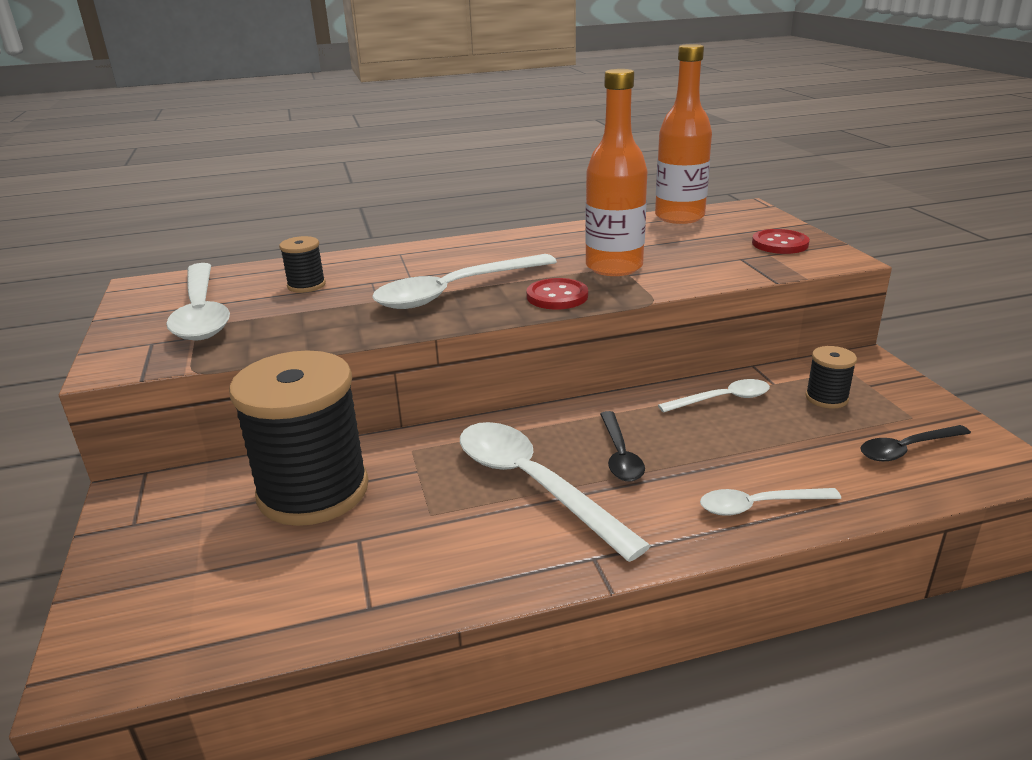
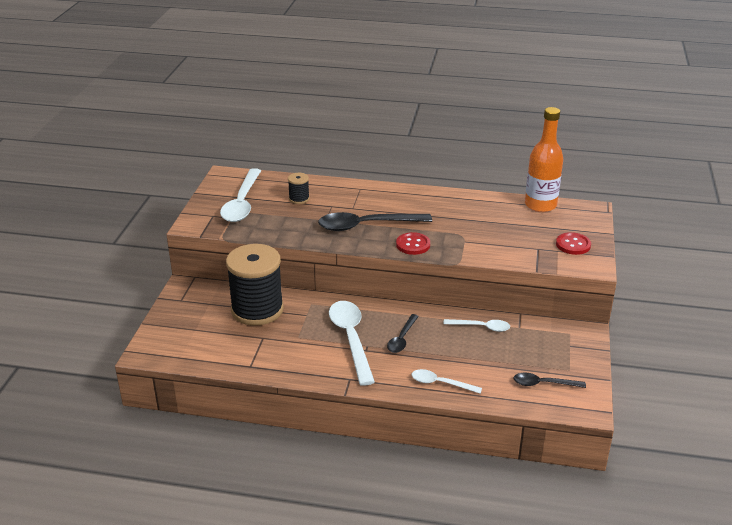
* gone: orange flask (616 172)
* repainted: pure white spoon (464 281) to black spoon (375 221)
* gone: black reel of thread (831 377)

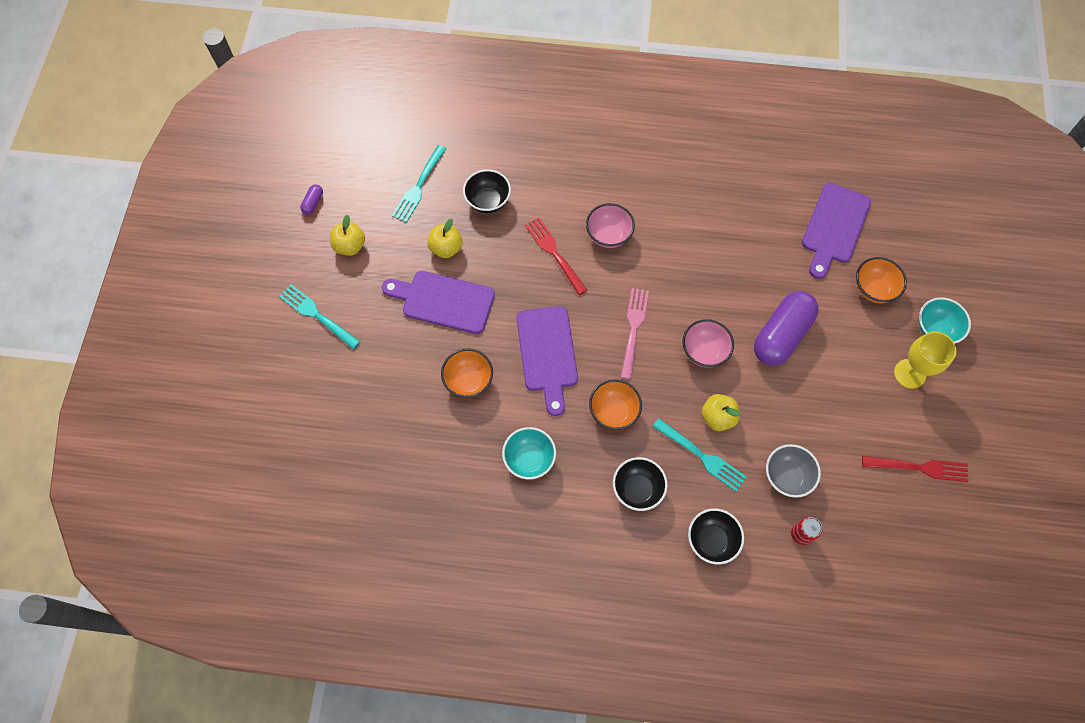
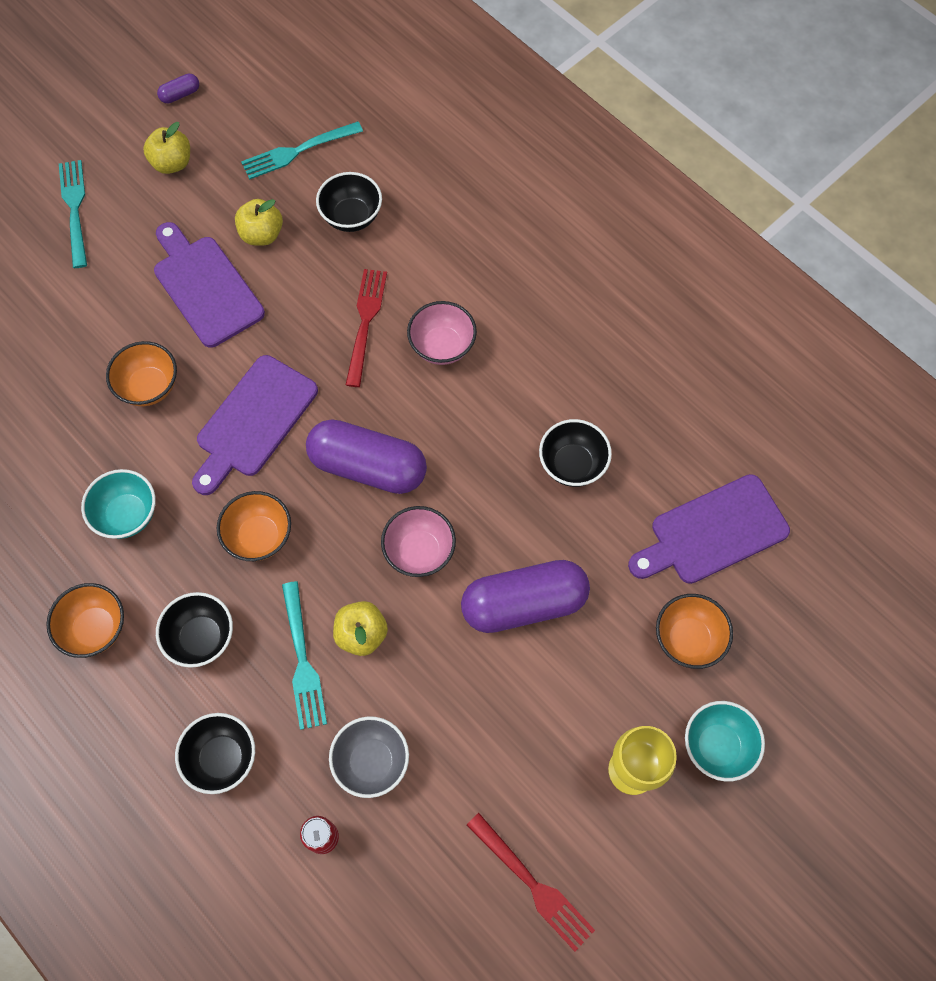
* swapped: rosy fork (634 333) to violet capsule (366 457)
* new: black serving bowl (575 453)
* new: orange serving bowl (85 620)

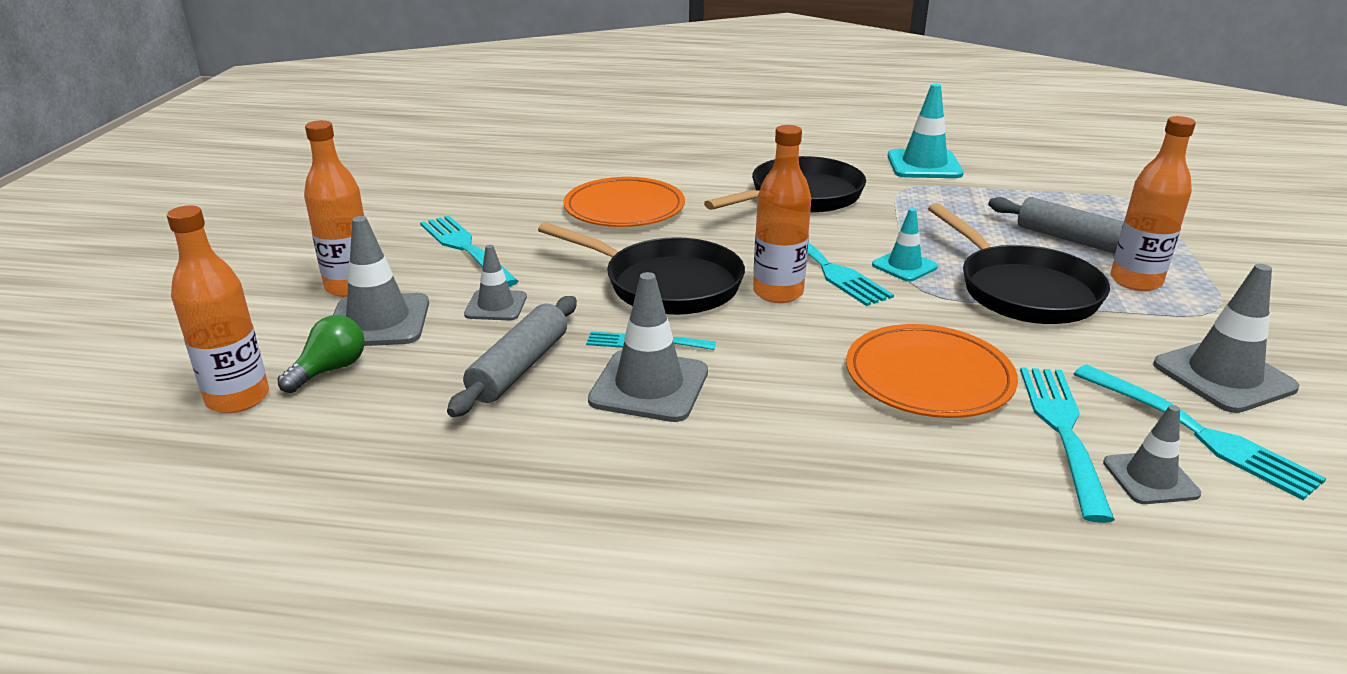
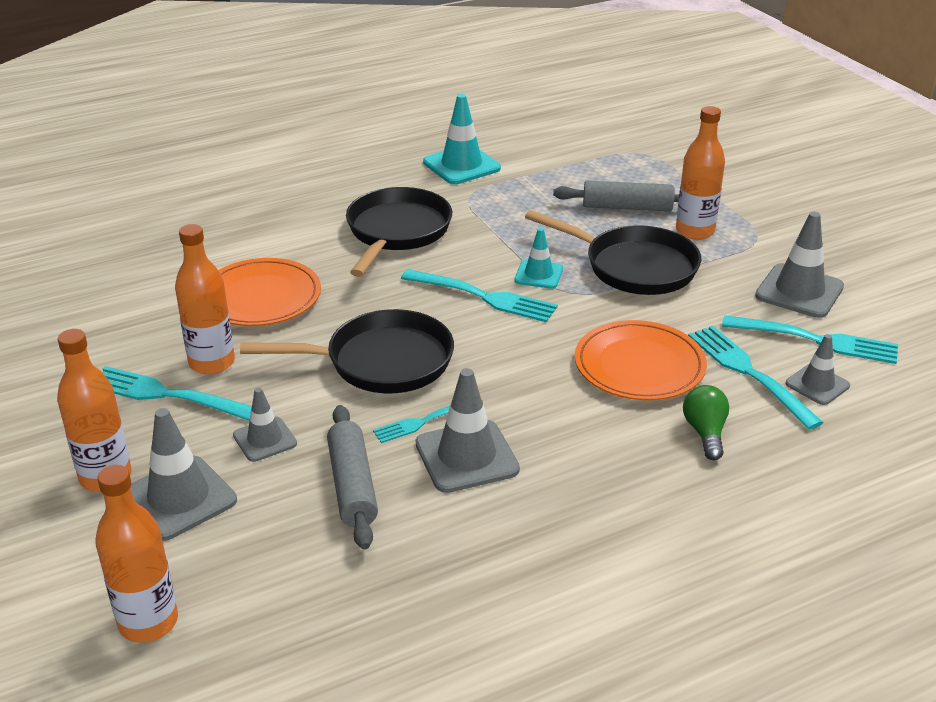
* shifted: orange flask (782 214) to (205 299)
* shifted: leaf-green light bulb (321 354) to (706 422)

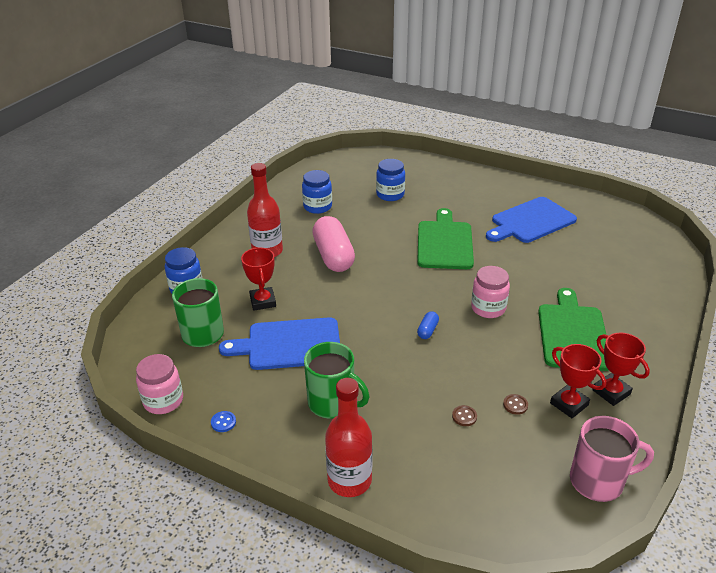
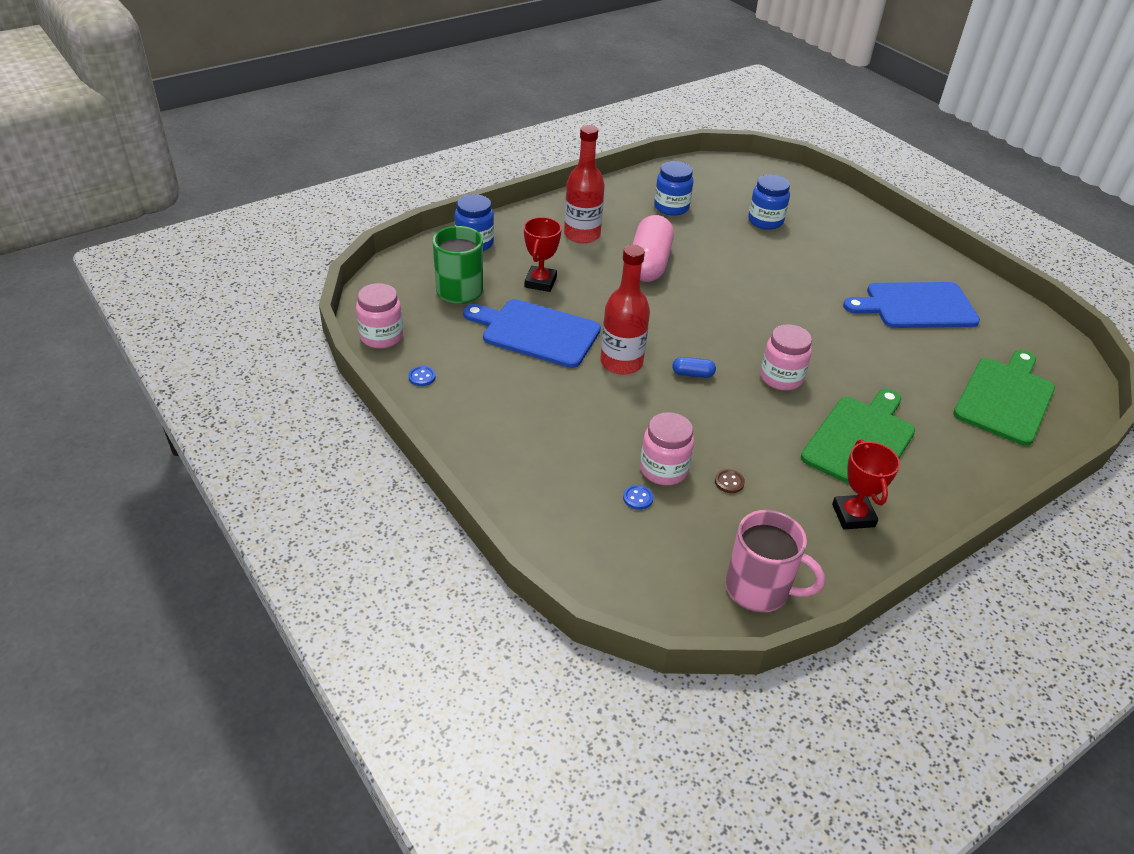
* shifted: leaf-green bread board (445 238) to (1004 398)
* rotated: royal blue capsule (428 325) = (694 367) 45 degrees clockwise
* gone: leaf-green tea mug (336 380)
* gone: red award cup (578 381)
* shifted: red flask (348 437) to (625 310)
* swapped: dark brown sewing button (464 415) to rosy jar (667 448)
* new: royal blue sewing button (638 497)

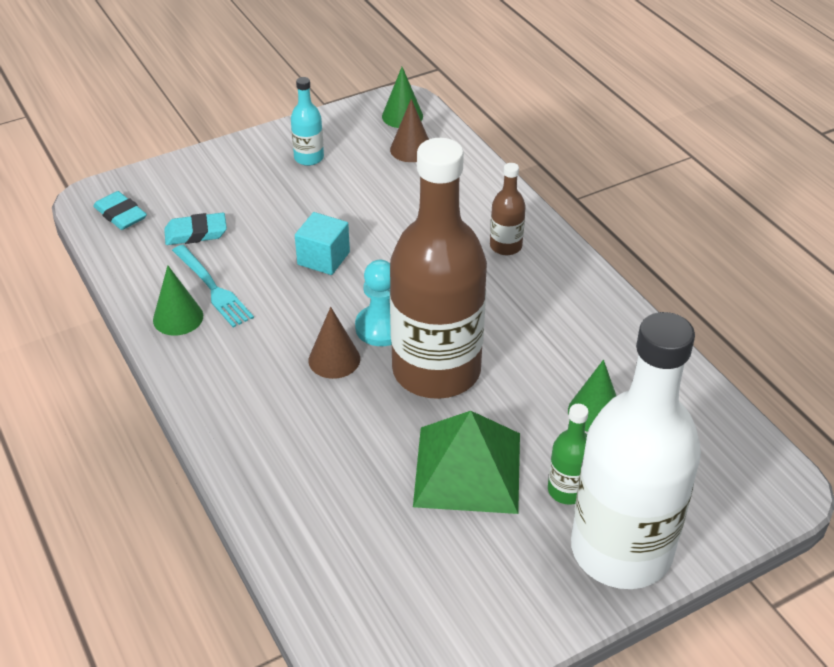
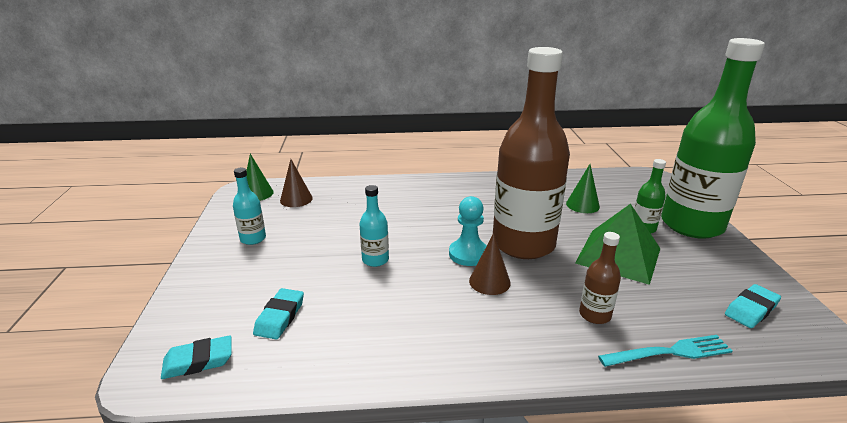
* shifted: dark brown flask (508 209) to (600 278)
* swapped: turquoise solid cube (322 243) to turquoise flask (374 226)
* shifted: turquoise fork (213 286) to (665 351)
* gone: leaf-green cone (178 300)
* repainted: pure white flask (636 450) to leaf-green flask (713 138)
* new: turquoise gum eraser (753 306)

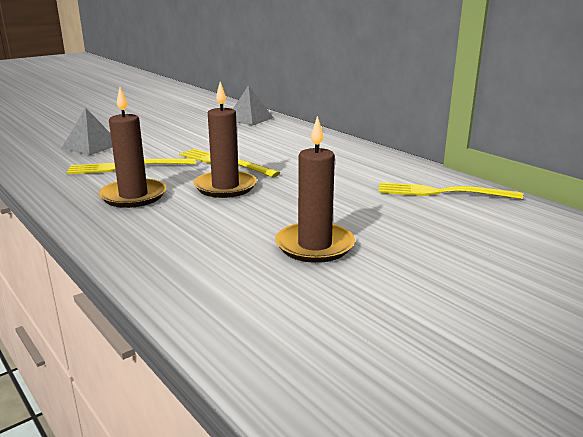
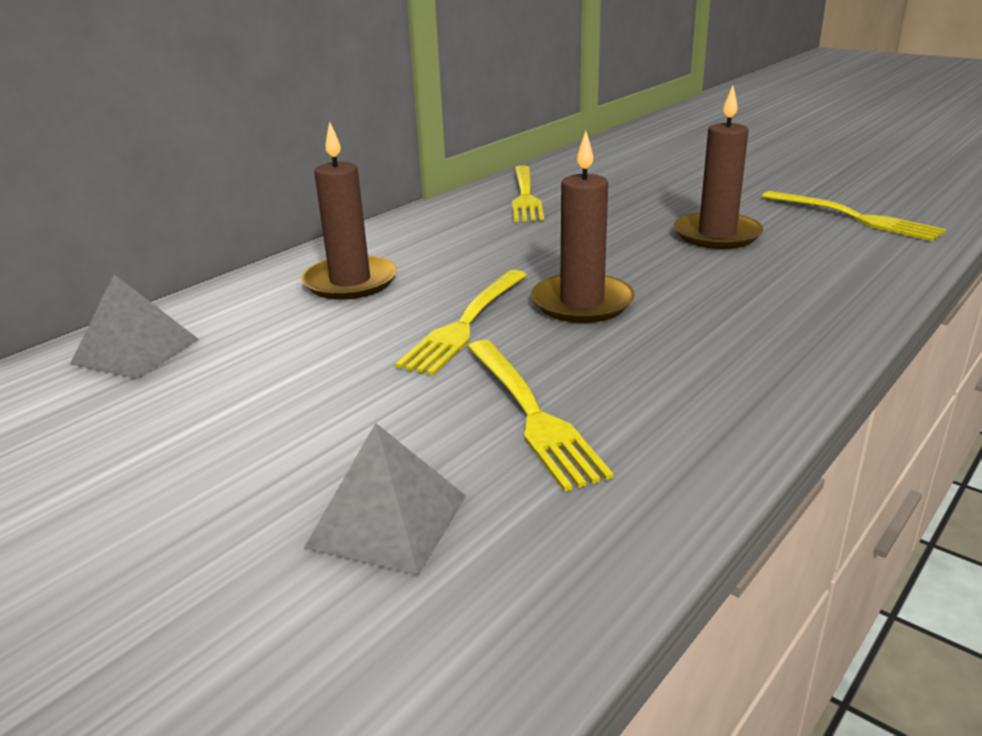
* shifted: dark brown wax candle (132 147) to (349 211)
* new: bright yellow fork (854 216)

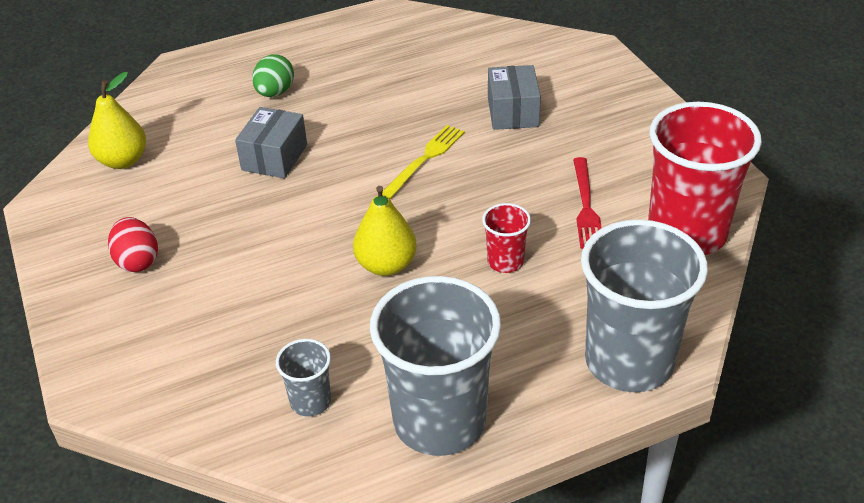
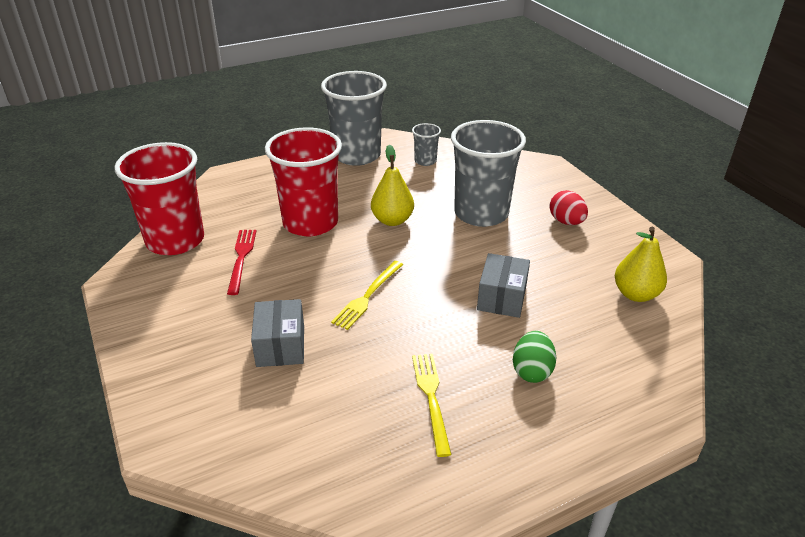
* scaled: red tumbler (506 238) = (303 181) x2.20
* shifted: ash-grey tumbler (644 305) to (488 173)
* new: bright yellow fork (431 405)

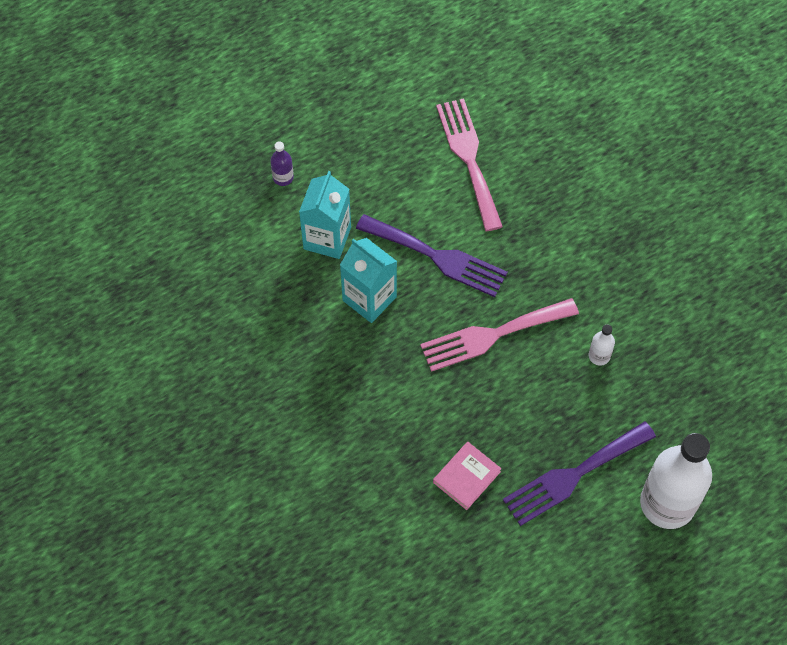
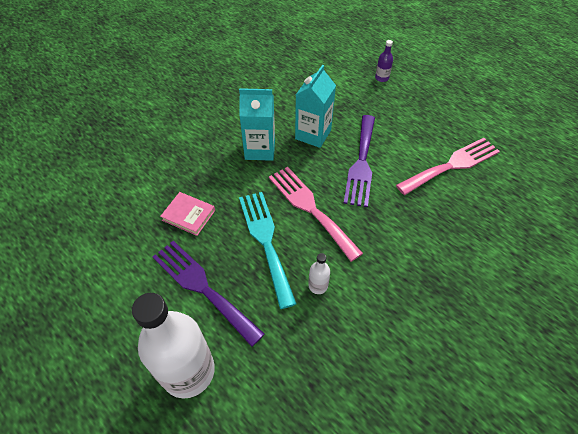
* shifted: turquoise carton (325 215) to (257 124)
* new: turquoise fork (267 250)

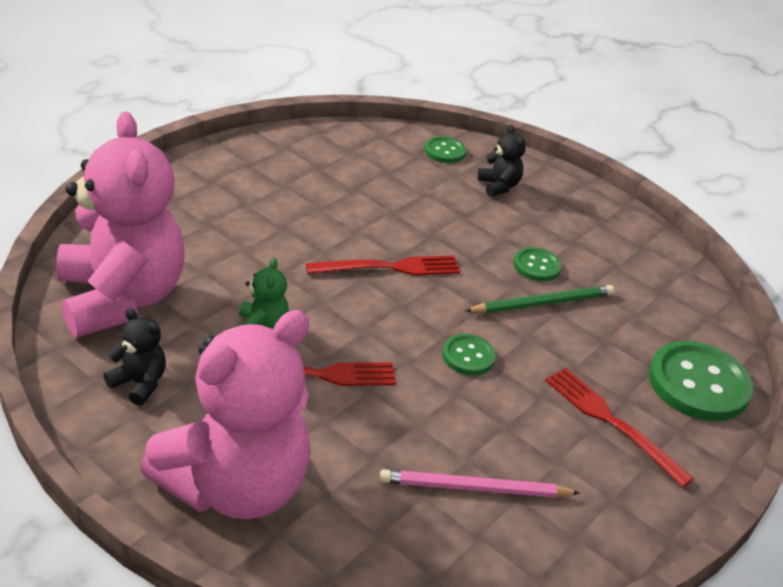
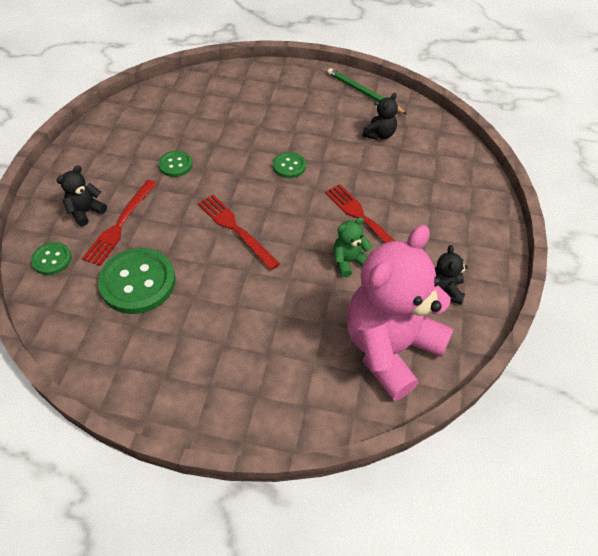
* shifted: leaf-green pencil (539 299) to (367 91)
* gone: rosy teddy bear (225 414)
* shifted: leaf-green sewing button (701 381) to (137 281)
* shifted: red fork (619 427) to (119 223)
* swapped: rosy pencil (480 483) to black teddy bear (380 116)

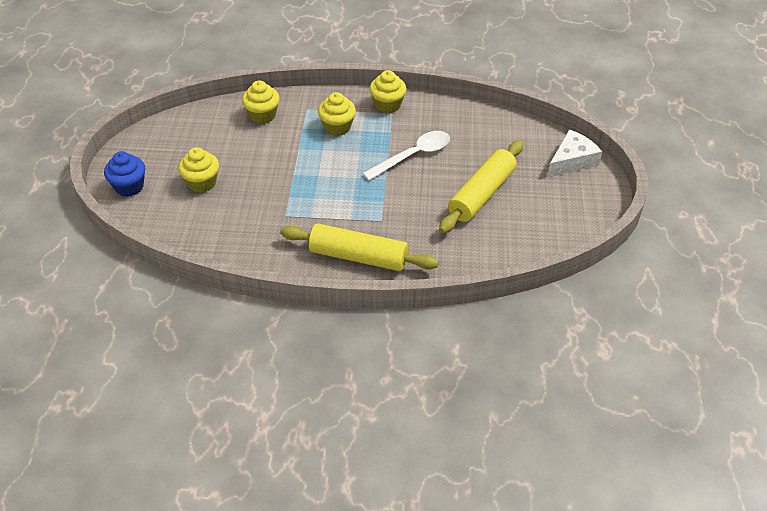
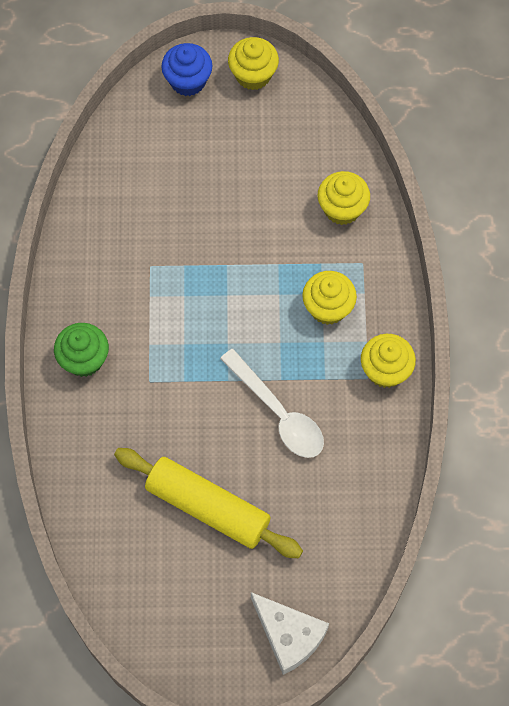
* shifted: bright yellow muffin (198 170) to (253 63)
* swapped: bright yellow pastry roller (359 247) to leaf-green muffin (81 350)

